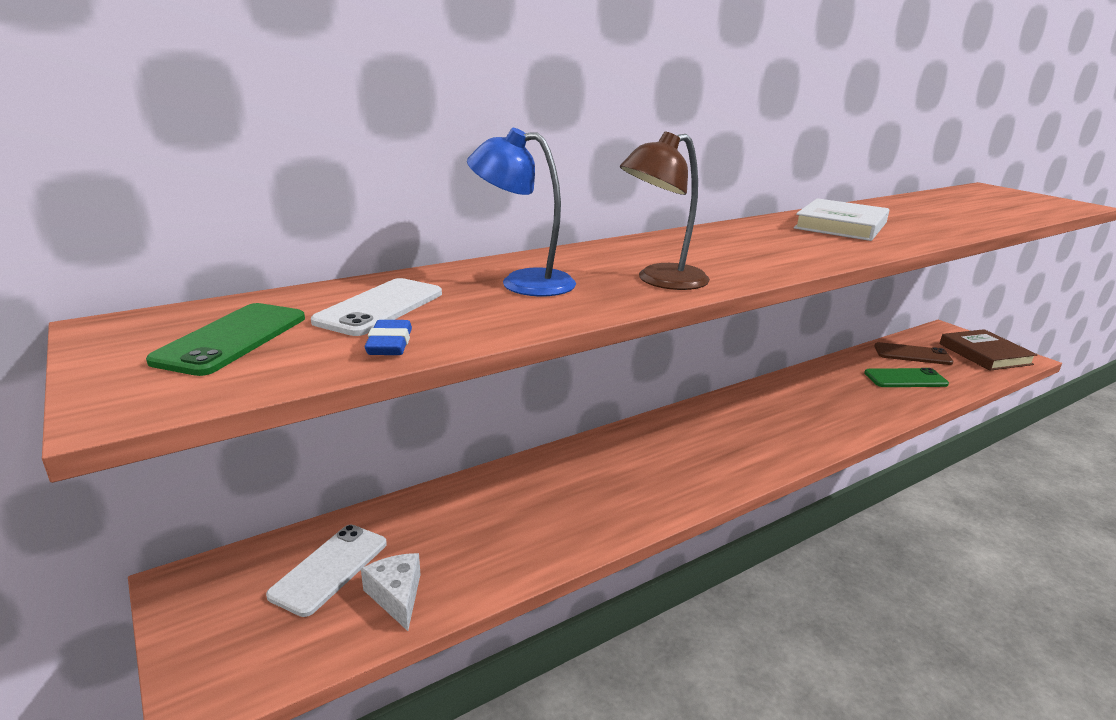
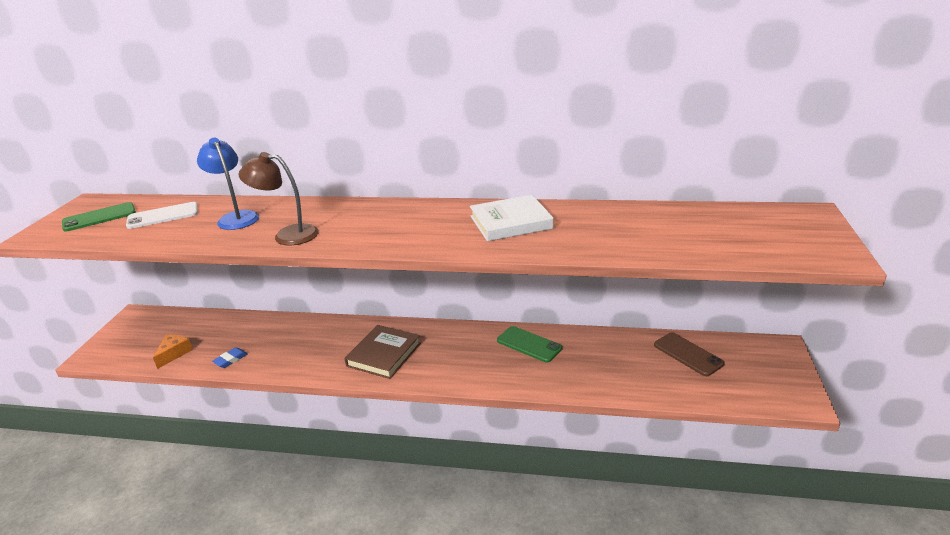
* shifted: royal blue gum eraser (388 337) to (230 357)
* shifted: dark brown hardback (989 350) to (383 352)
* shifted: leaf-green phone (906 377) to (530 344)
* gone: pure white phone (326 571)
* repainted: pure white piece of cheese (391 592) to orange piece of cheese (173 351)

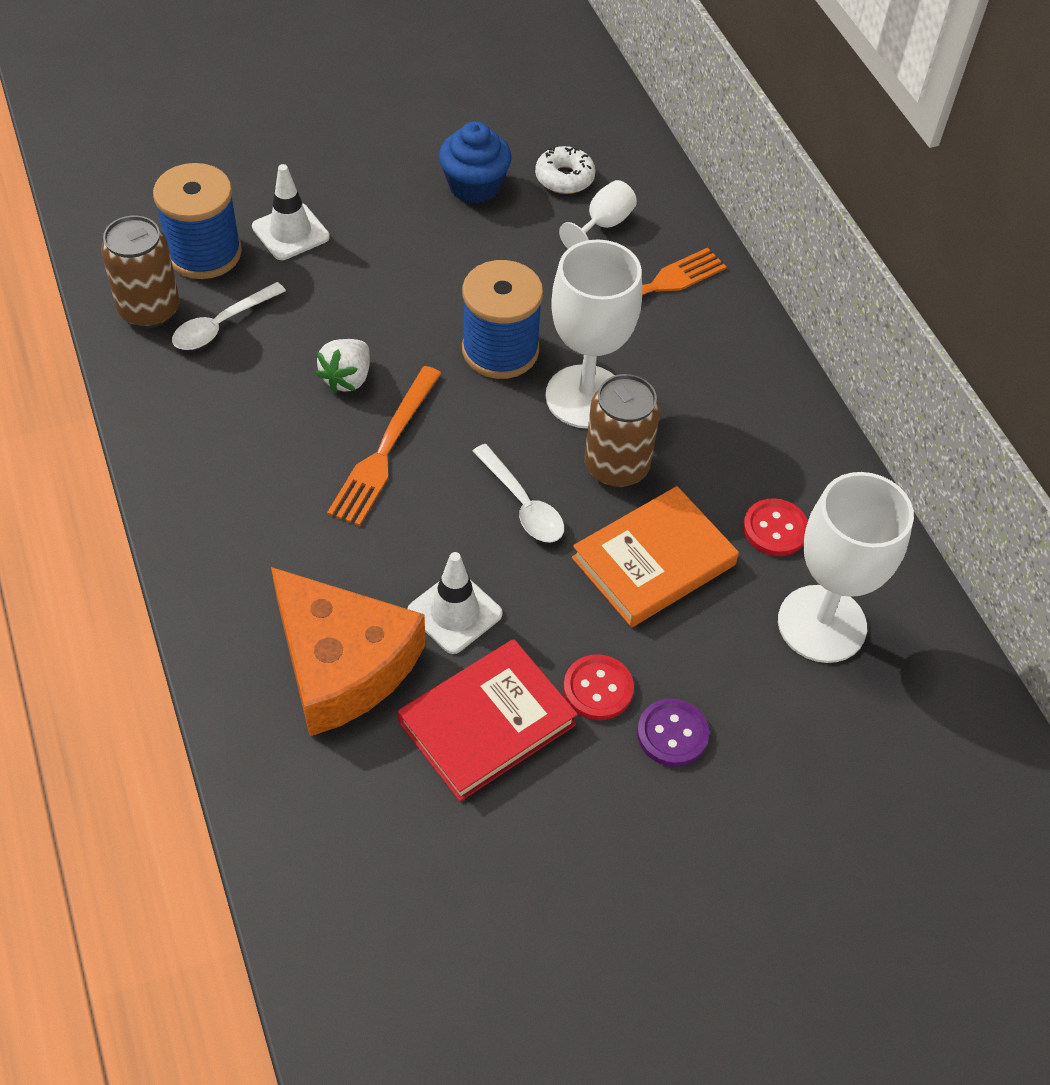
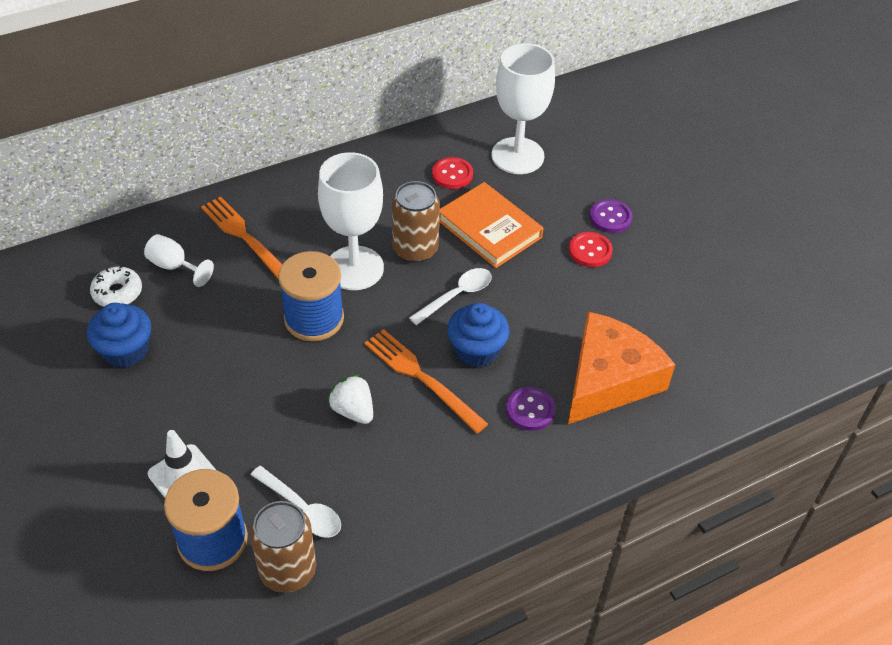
* rotated: pure white berry (342 366) = (350 399) 150 degrees counterclockwise
* rotated: orange fork (384 446) = (426 381) 150 degrees counterclockwise
* gone: pure white traffic cone (455 603)
* gone: red hardback (488 720)
* new: royal blue muffin (478 335)
* new: violet sewing button (531 409)

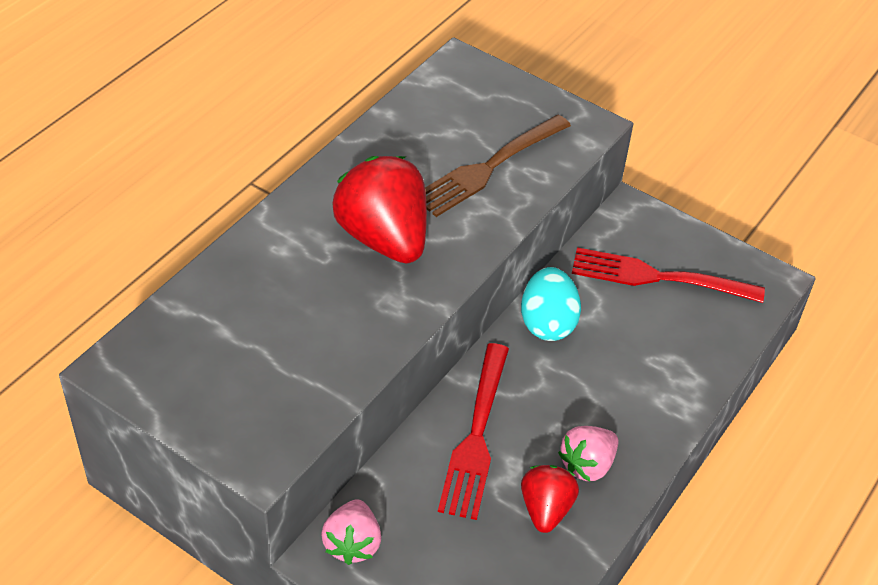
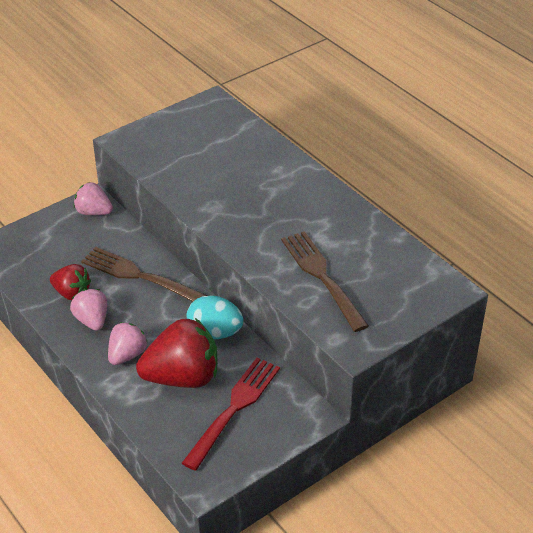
* shifted: red berry (380 210) to (176 353)
* repainted: red fork (473 431) to dark brown fork (144 274)
* new: rosy berry (128 343)

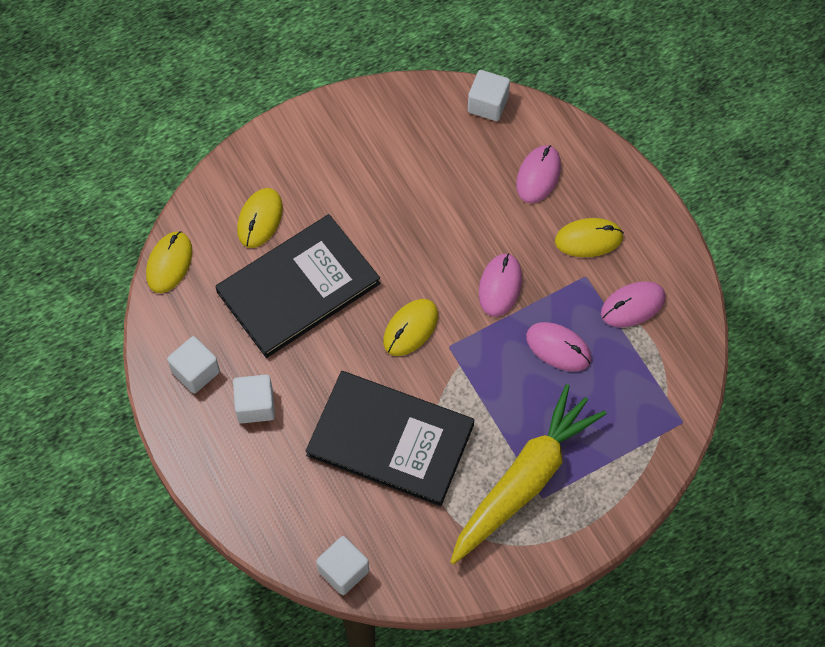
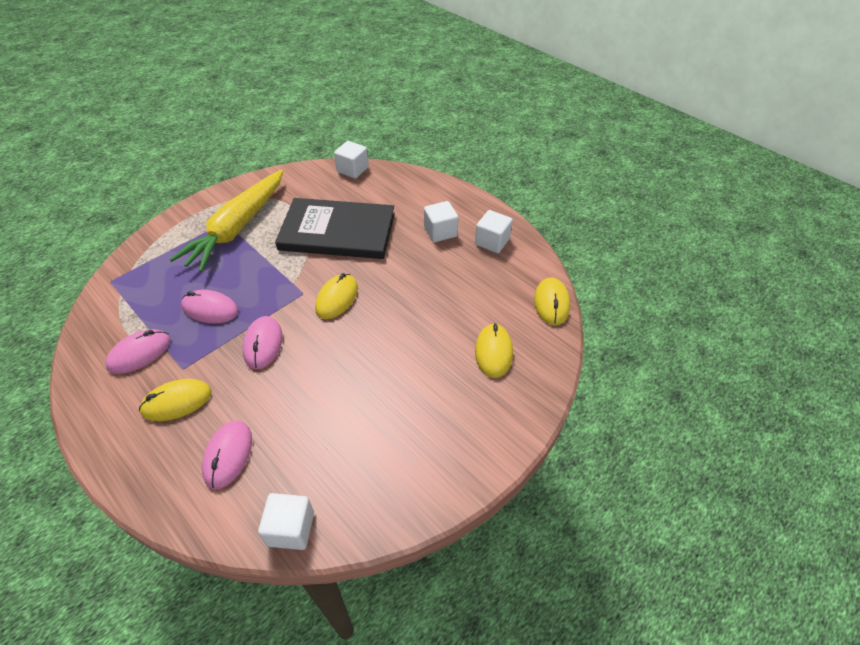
* gone: black hardback (297 286)

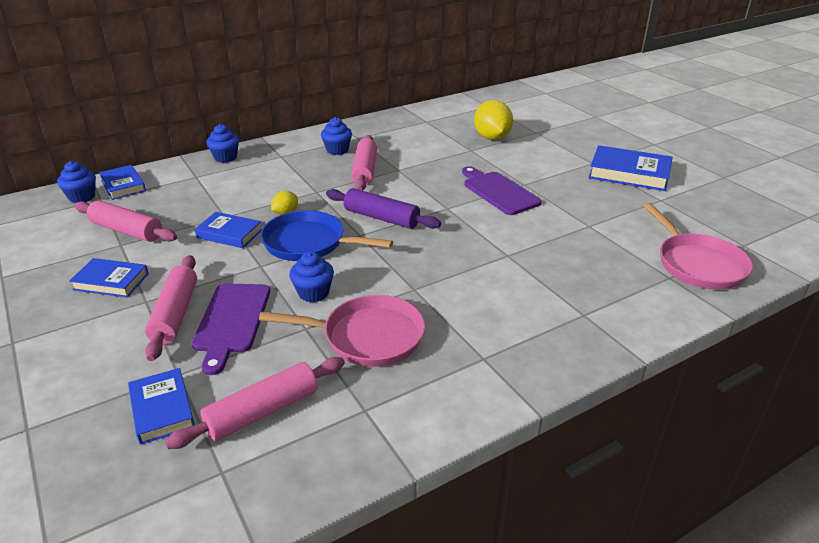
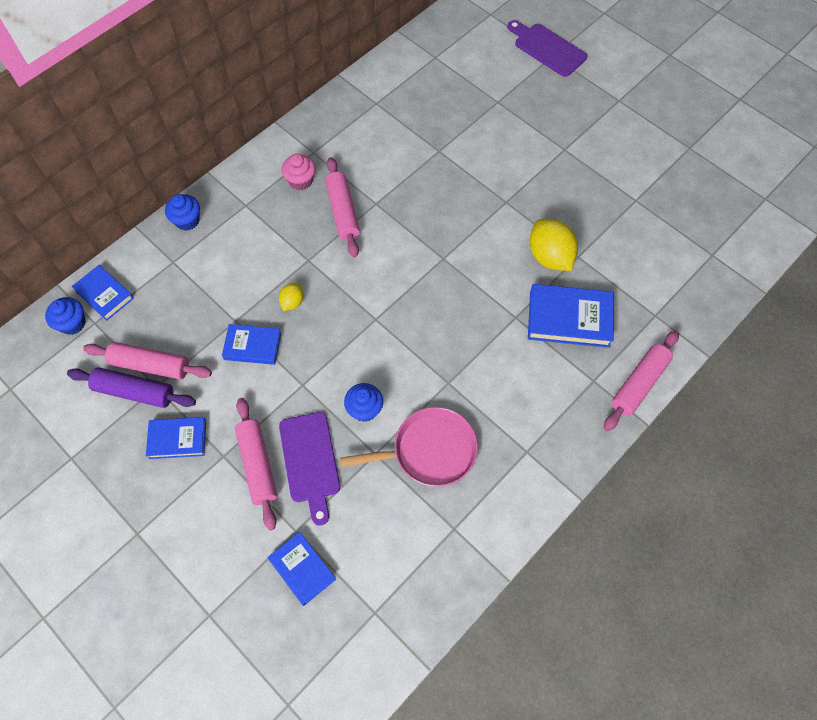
* shifted: bright yellow citrus fruit (493 120) to (554 245)
* repainted: royal blue muffin (336 136) to rosy muffin (299 172)
* shifted: royal blue hardback (631 168) to (571 316)
* shifted: violet bread board (501 190) to (547 48)
* shifted: violet pastry roller (383 208) to (131 387)
* gone: rosy pan (698 246)
* gone: royal blue pan (326 235)
* shifted: rosy pastry roller (255 403) to (641 380)

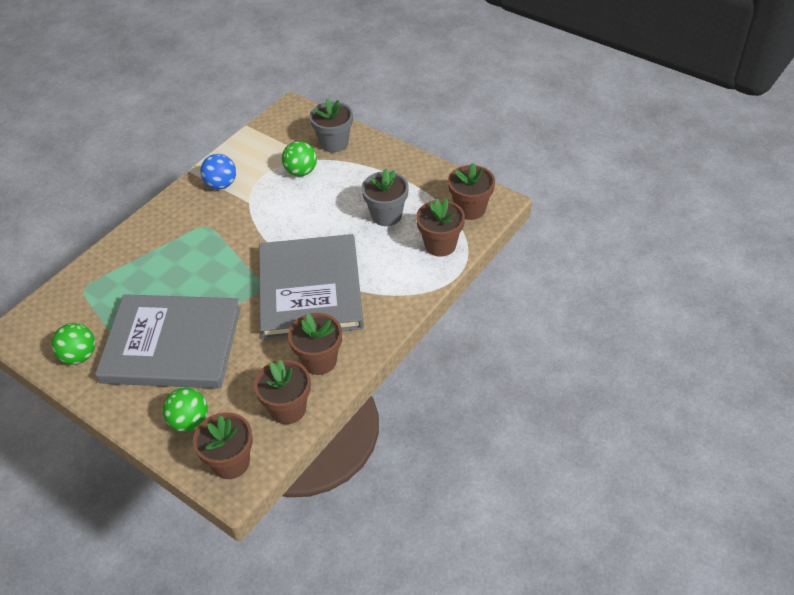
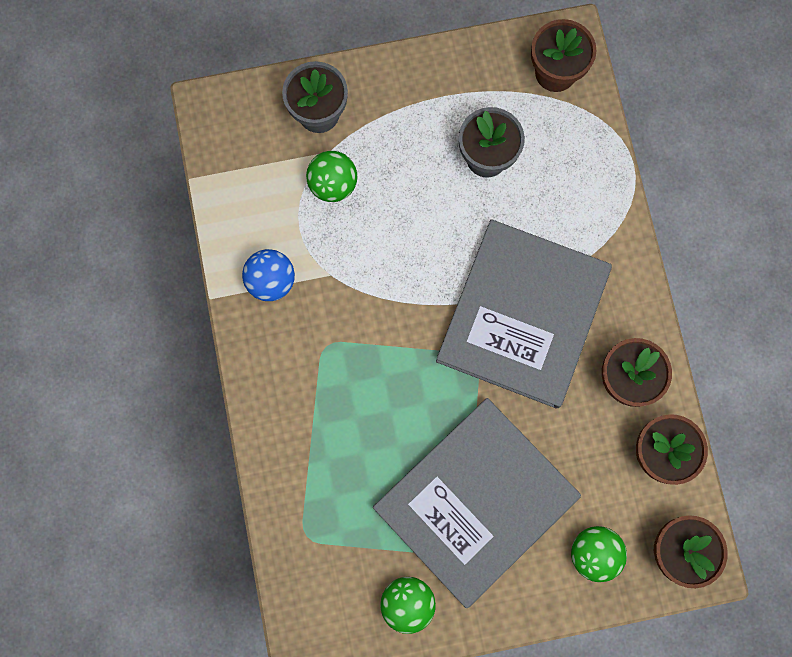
* gone: dark brown plant pot (440 227)
* rotated: ash-grey hardback (311 286) = (524 314) 75 degrees clockwise

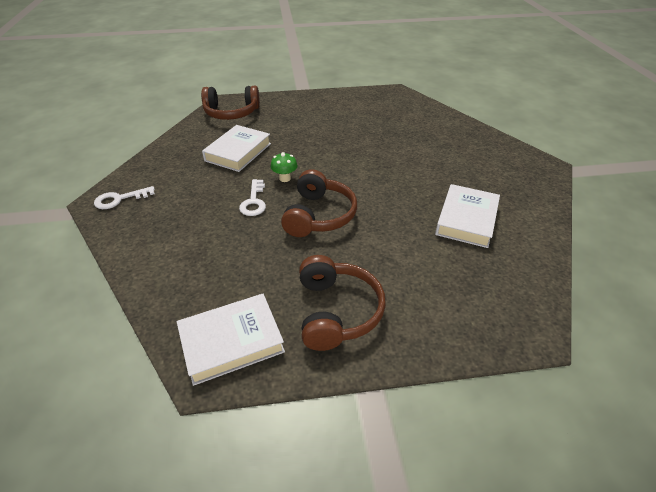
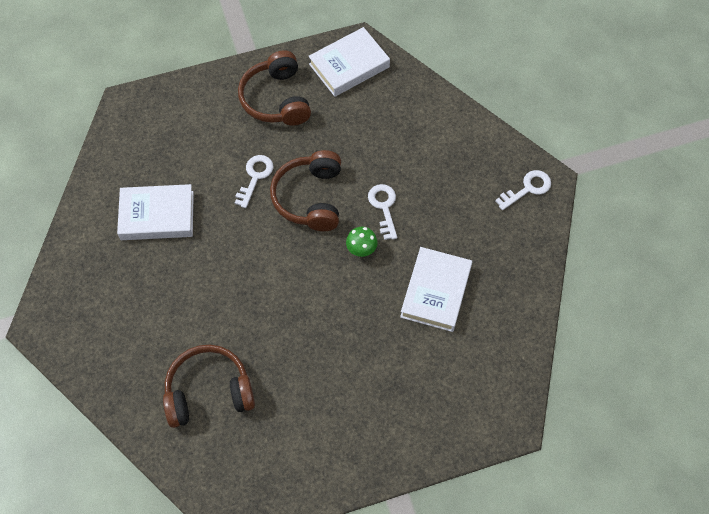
* shifted: dark brown headphones (230 103) to (209 386)
* rotated: pure white hardback (467 216) = (155 212) 75 degrees clockwise
* new: pure white door key (254 181)

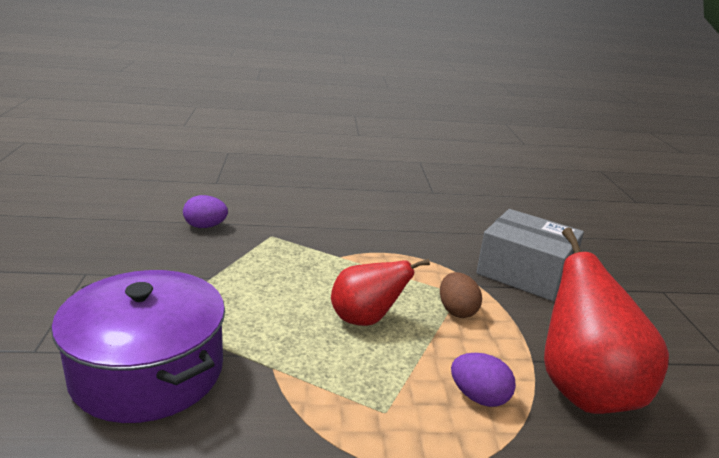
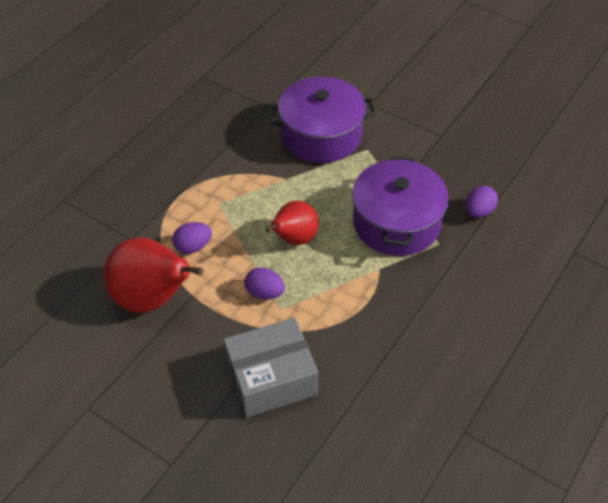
* repainted: dark brown egg (461 295) to violet egg (265 283)
* new: violet stockpot (400 206)

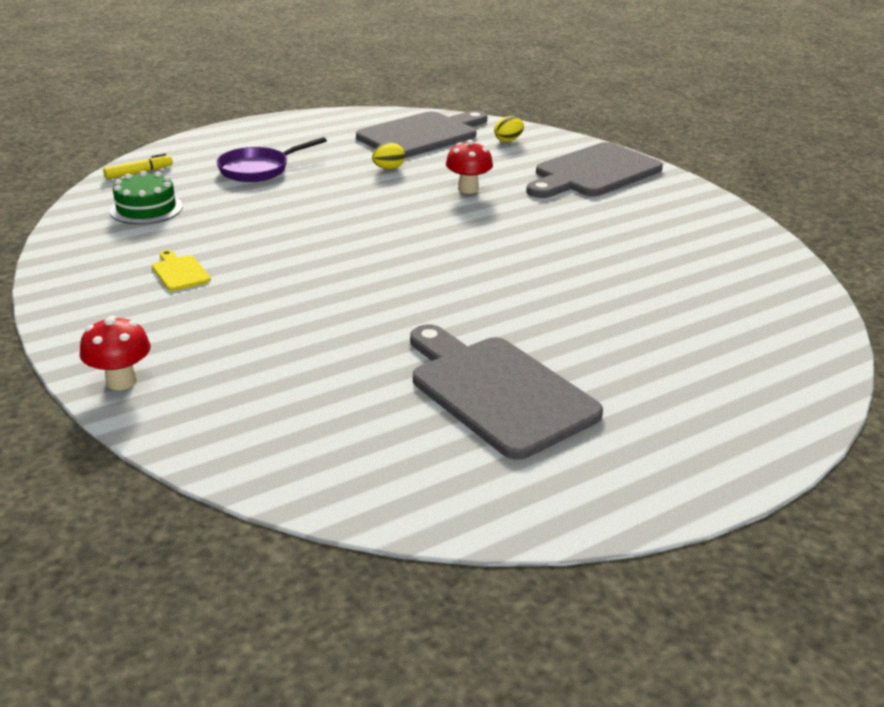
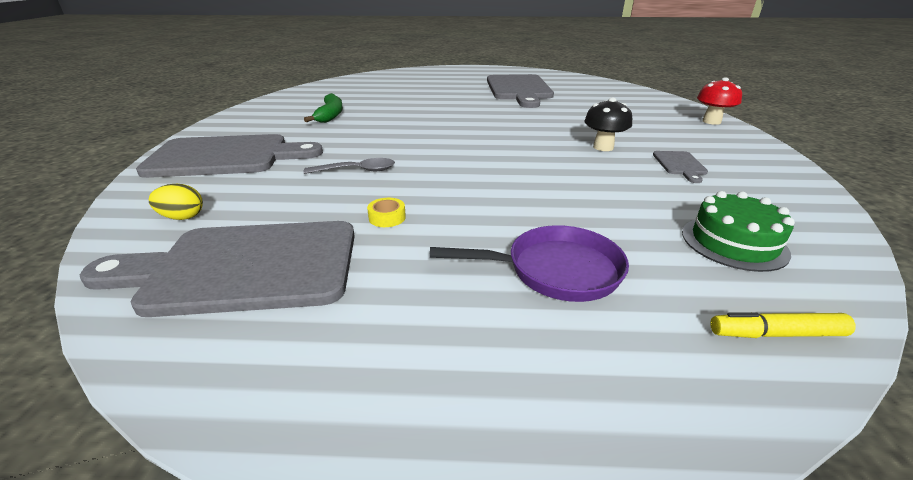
* swapped: red fungus (469 167) to ash-grey spoon (349 166)
* swapped: bright yellow egg (388 156) to bright yellow tape (386 212)
* repainted: bright yellow bread board (181 270) to ash-grey bread board (680 167)
* new: leaf-green toy banana (323 108)
* new: black fungus (608 124)

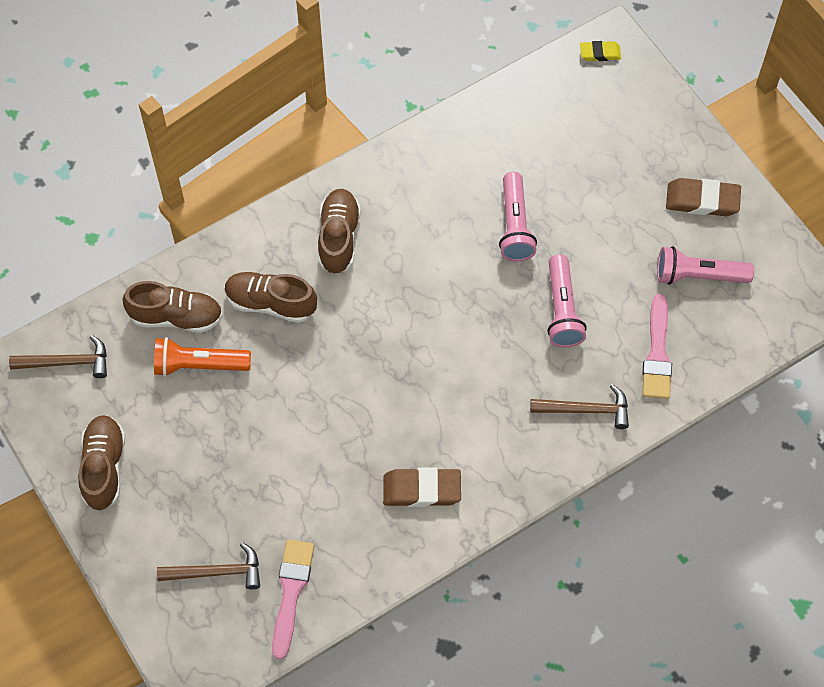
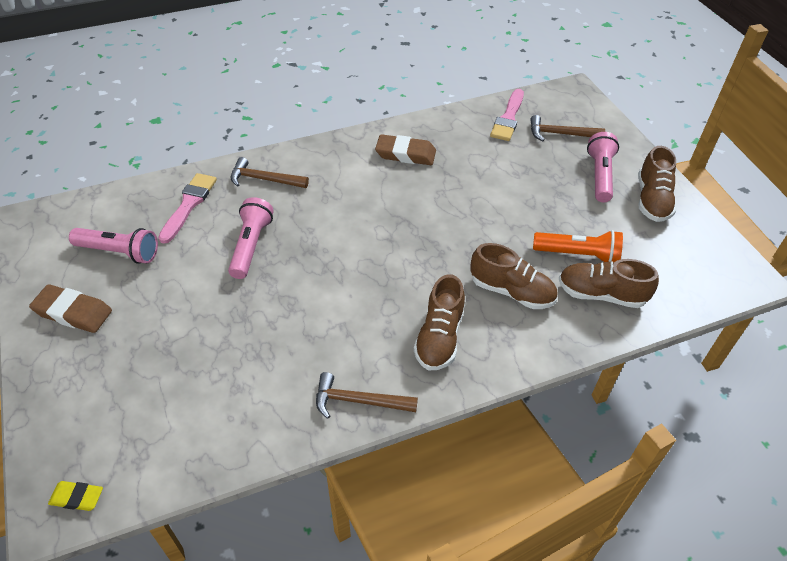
* shifted: rosy torch (518 216) to (603 167)
* shifted: dark brown claw hammer (58 356) to (367 395)

